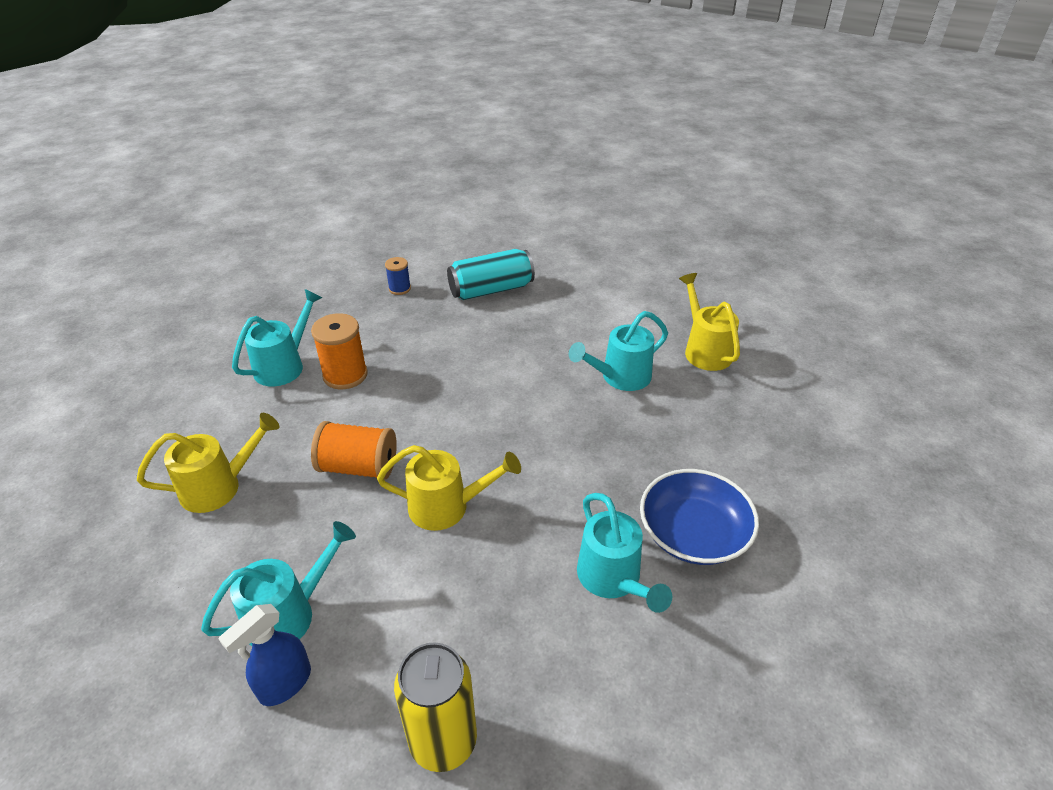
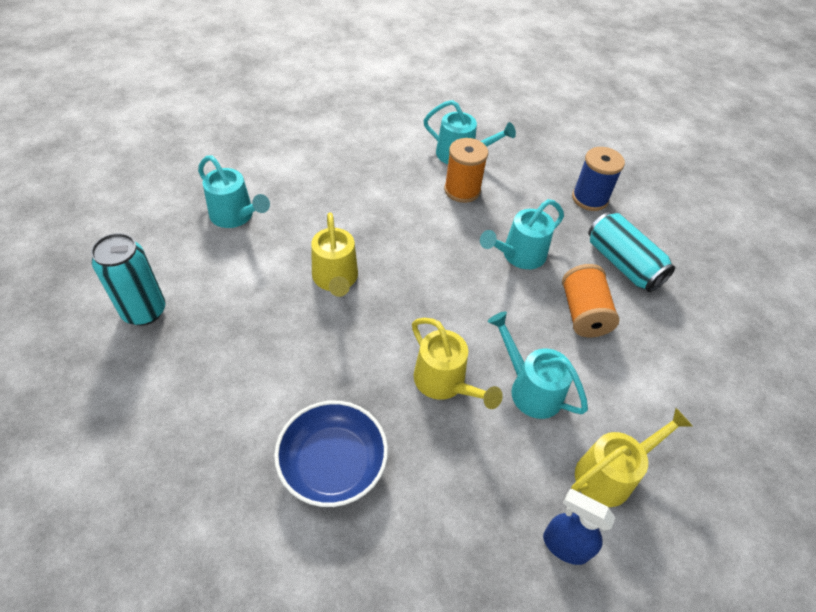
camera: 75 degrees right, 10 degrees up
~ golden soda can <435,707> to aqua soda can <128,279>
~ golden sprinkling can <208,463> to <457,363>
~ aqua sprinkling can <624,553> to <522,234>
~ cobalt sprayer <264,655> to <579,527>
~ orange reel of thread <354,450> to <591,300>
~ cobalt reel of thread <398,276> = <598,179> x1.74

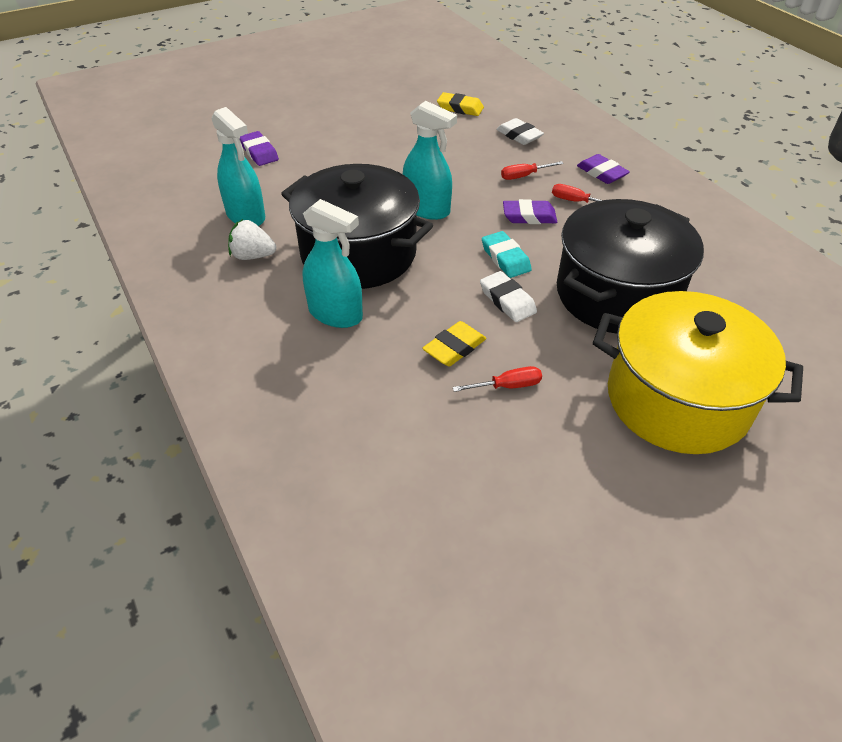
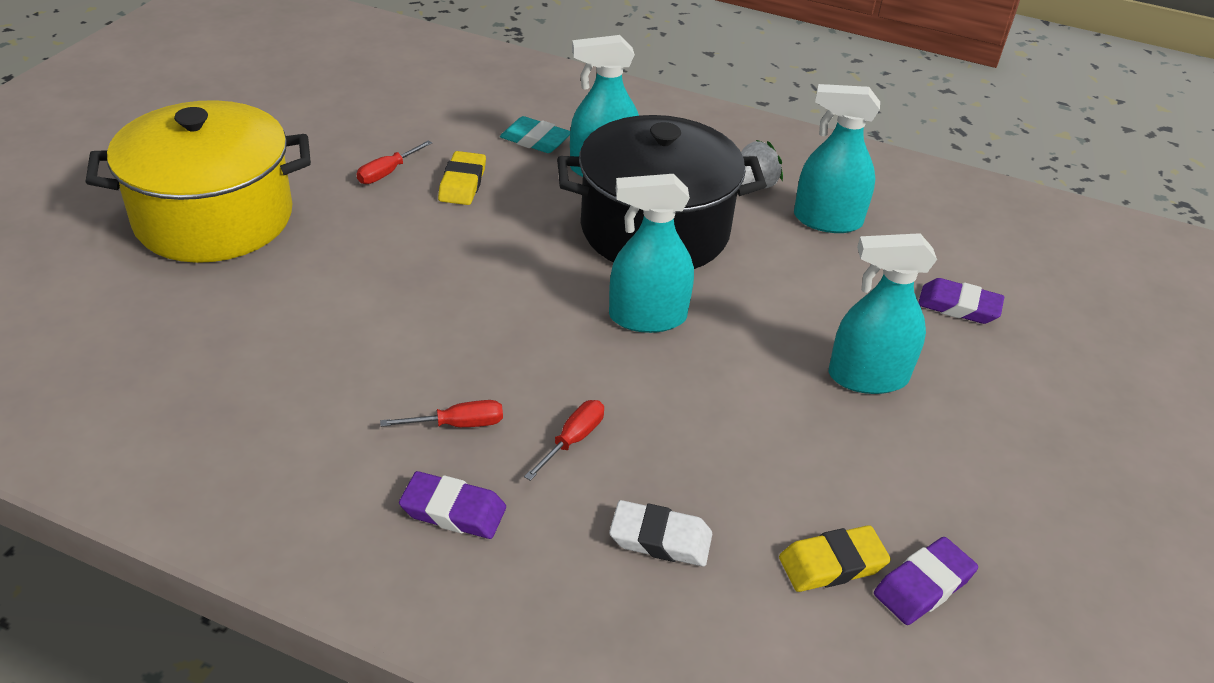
camera: 140 degrees right, 5 degrees down
~ aqua eraser <507,254> to <535,134>
+ aqua sprayer <883,313>
~ royal purple eraser <530,211> to <926,581>
- snow-white eraser <508,296>
- black cooking pot <630,266>

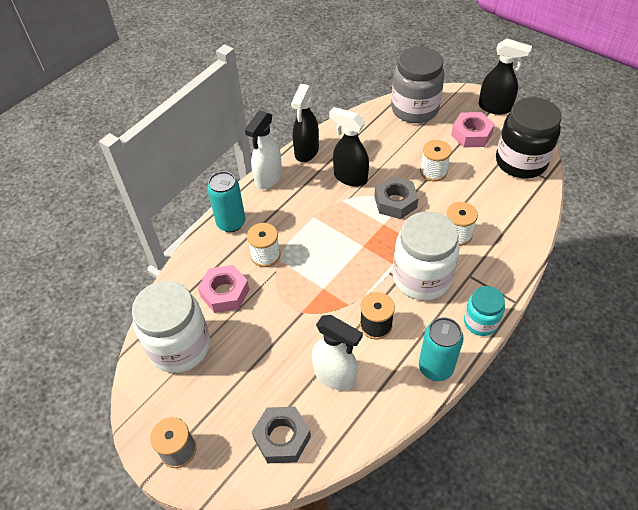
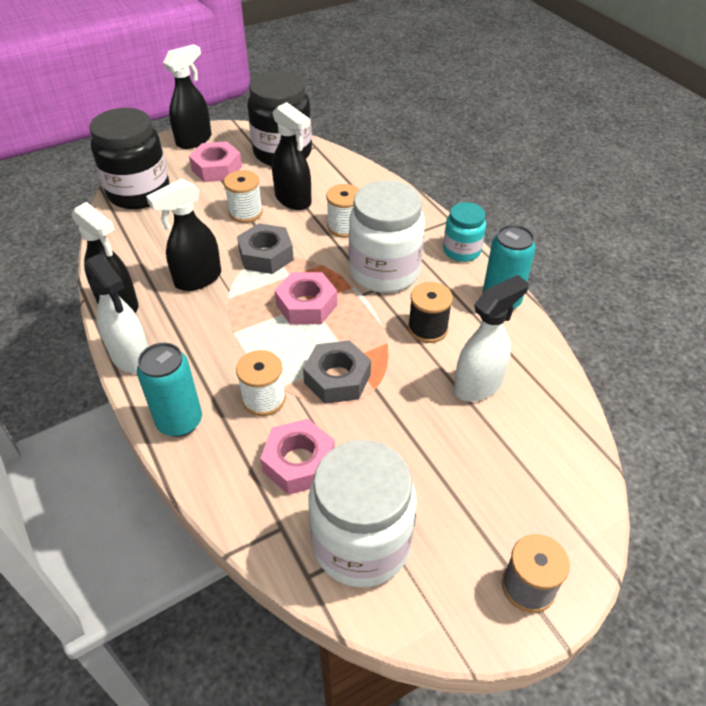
camera: 70 degrees left, 5 degrees down
~ ash-grey preserve jar <417,85> to black preserve jar <129,158>
+ black sprayer <291,156>
+ rose-pink nut <306,298>
~ ash-grey nut <281,435> to <337,372>

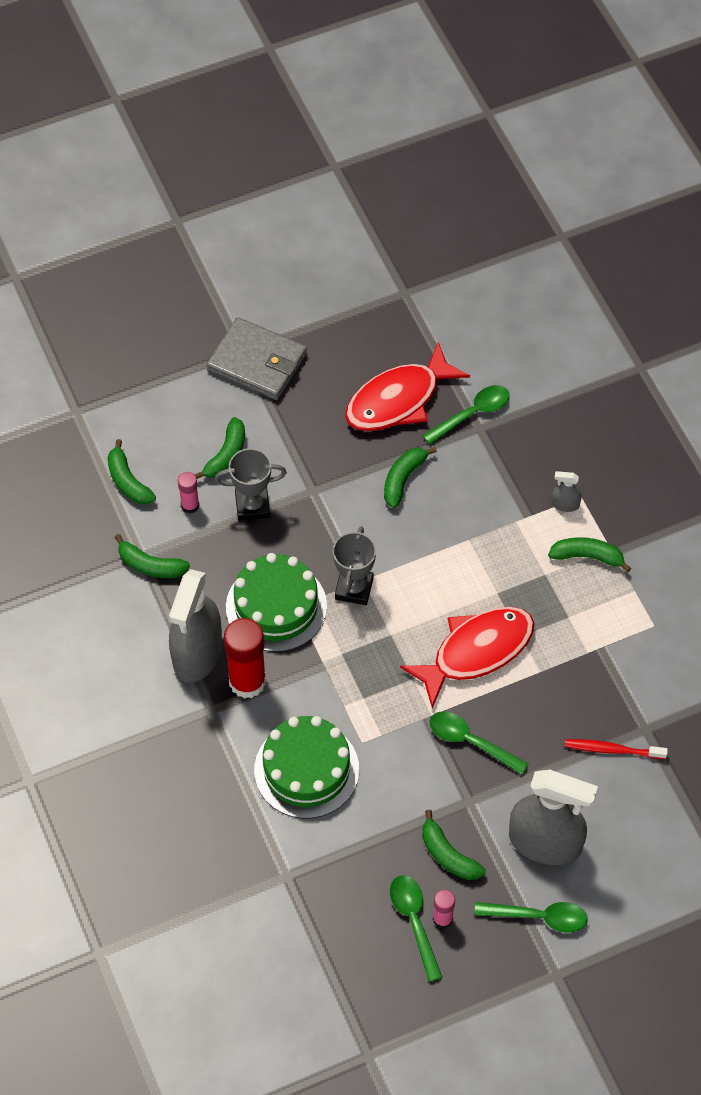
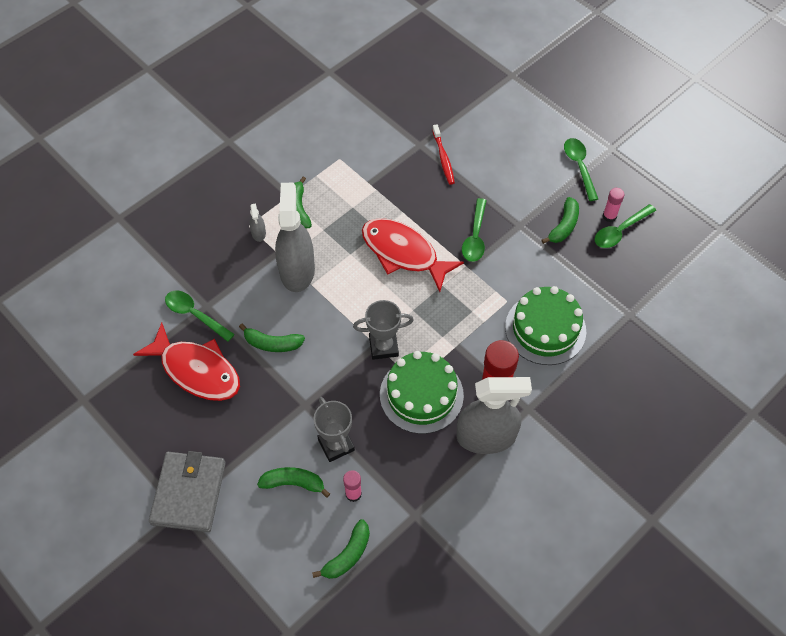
camera: 110 degrees left, 0 degrees up
~ ash-grey sprayer <553,817> to <295,237>
- leaf-green banana <152,556>

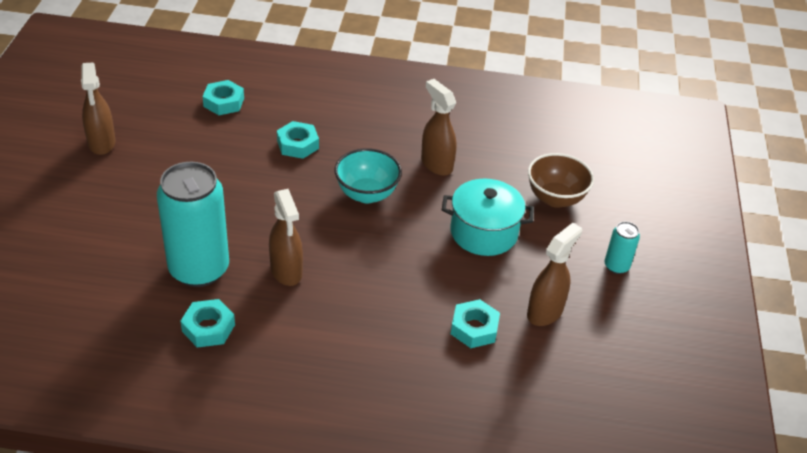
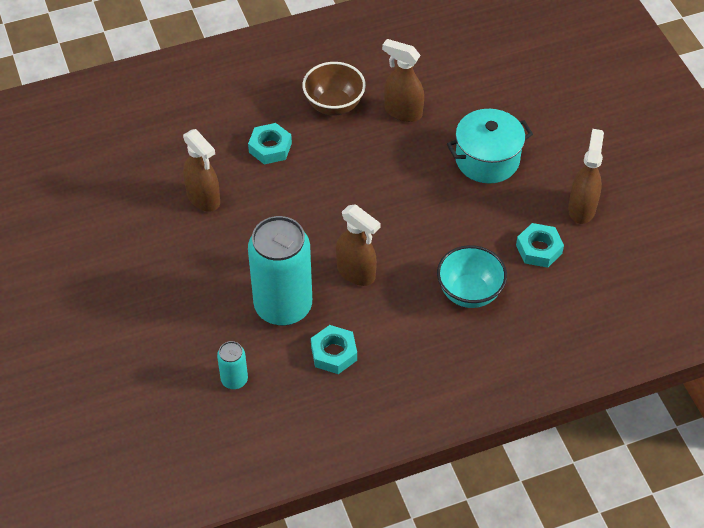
camera: 25 degrees left, 10 degrees up
~ brown sprayer <98,108> to <201,170>
~ aqua soda can <622,248> to <232,365>
~ brown serving bowl <561,180> to <334,89>
~ aqua serving bowl <368,175> to <472,276>
- aqua nut <223,97>

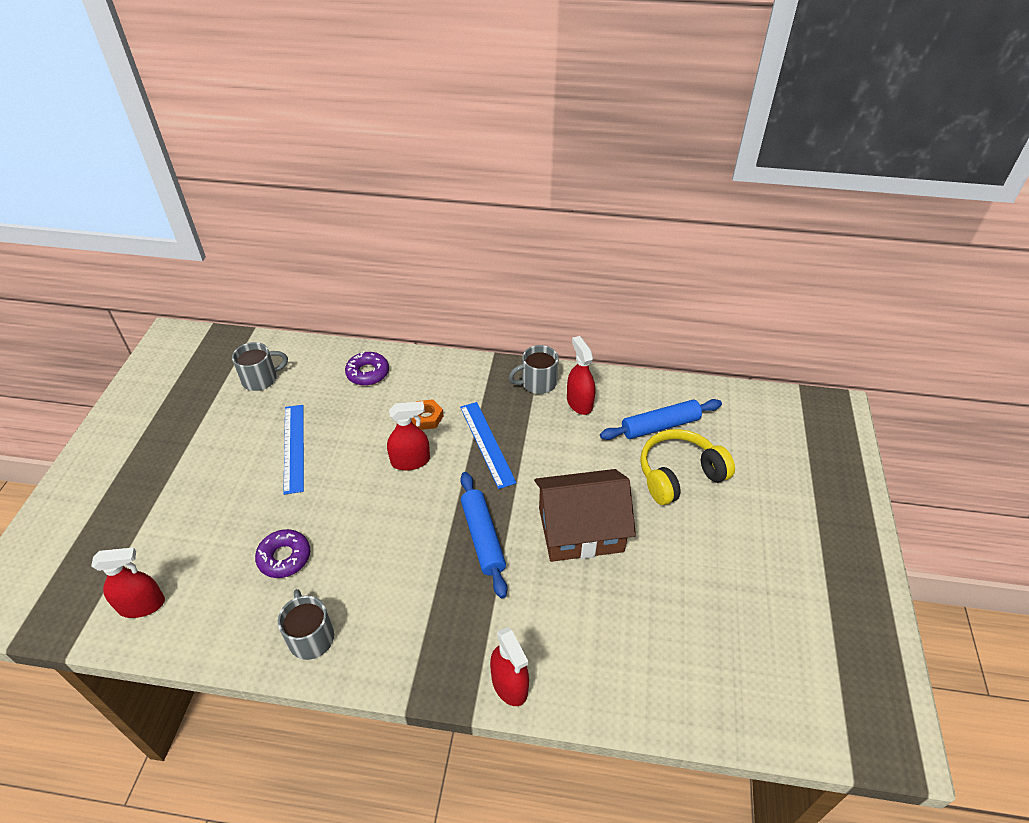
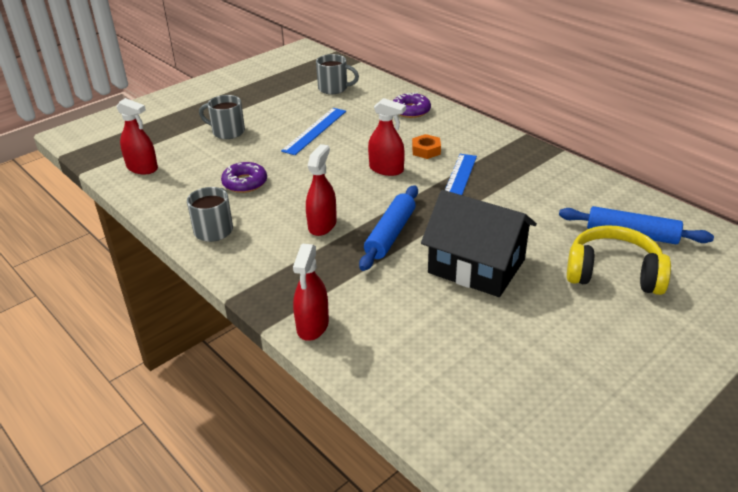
camera: 40 degrees right, 10 degrees down
~ ash-grey coffee mug <534,369> to <222,117>
~ scarlet sprayer <581,375> to <321,190>
~ brown cottage <585,515> to black cottage <479,243>

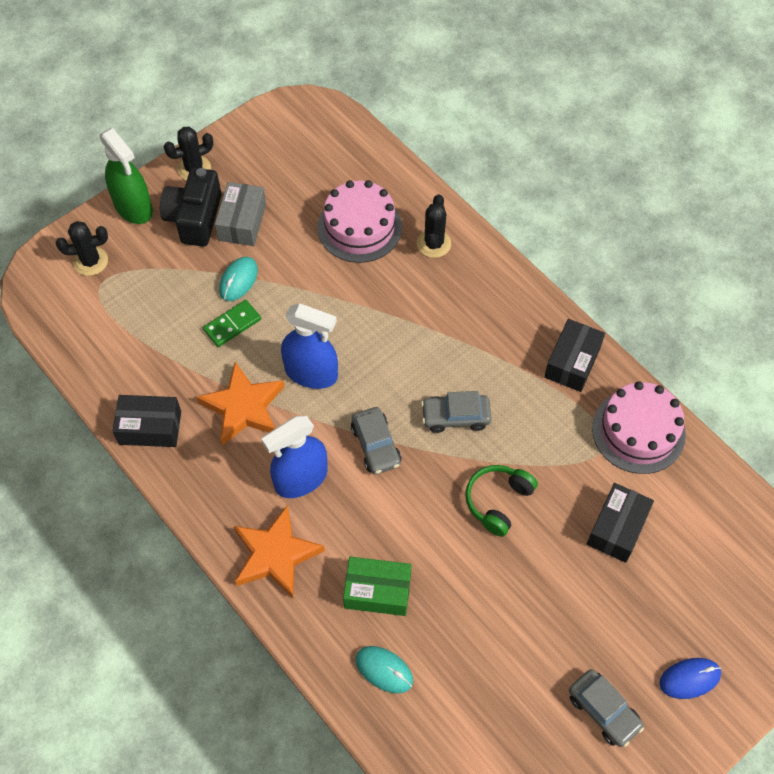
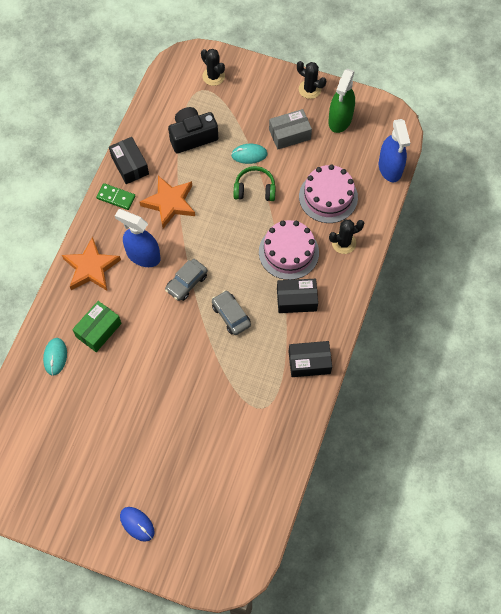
camera: 60 degrees right, 5 degrees up
~ leaf-green box <377,586> = <97,326> 60 degrees clockwise
~ leaf-green domino piece <232,323> to <116,196>
~ black camera <190,207> to <193,130>
~ leaf-green headset <501,501> to <255,183>
~ rose-pink cake <639,427> to <289,250>
~ black box <620,523> to <297,296>
~ leaf-green sprayer <126,176> to <341,101>
~ cobalt sprayer <309,346> to <394,150>
- ash-grey car <606,708>

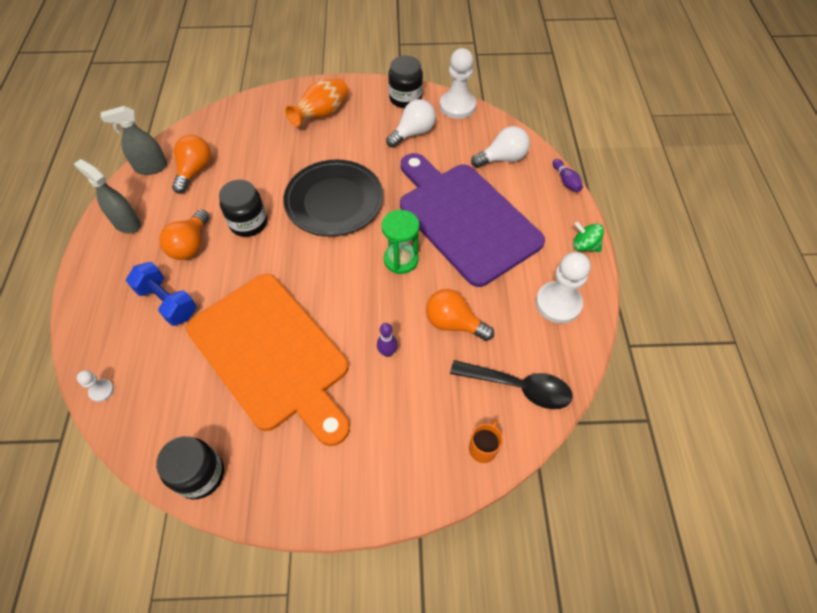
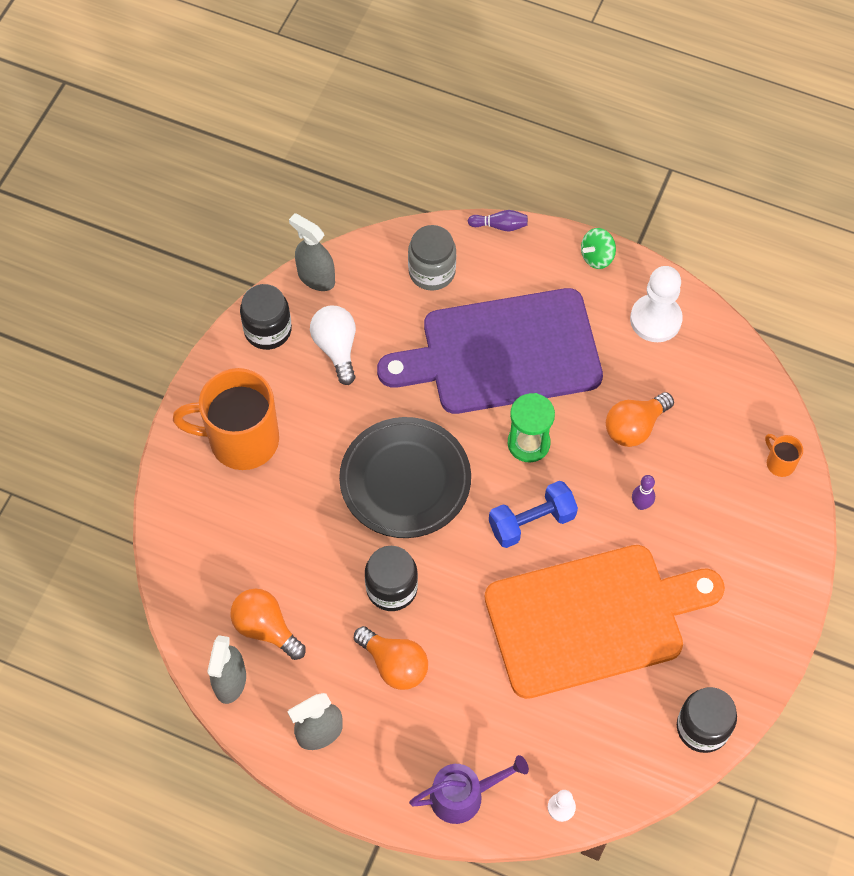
camera: 65 degrees left, 5 degrees up
~ orange tall vase <317,102> to orange coffee mug <226,419>
~ snow-white game pawn <458,83> to ash-grey sprayer <312,252>
~ snow-white light bulb <500,147> to ash-grey preserve jar <432,258>
+ royal purple sprinkling can <469,789>
~ cobalt dumbbell <161,294> to <533,514>
- black teaspoon <511,384>

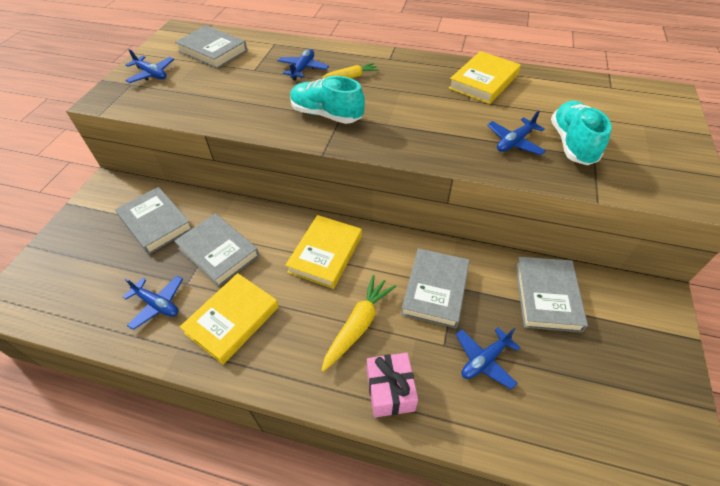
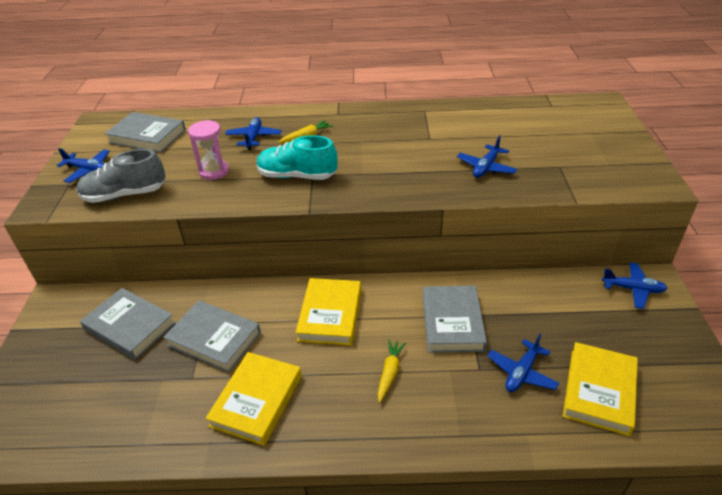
camera: 15 degrees left, 10 degrees down
+ ash-grey lace-up shoe <121,176>
+ rose-pink sand timer <208,150>
~ golden carrot <358,323> = <392,371> x0.63
~ golden book <485,77> to <600,389>
~ cobalt plane <153,303> to <634,285>
- rose-pink present <392,385>
- ash-grey book <551,295>
- aqua lace-up shoe <581,133>

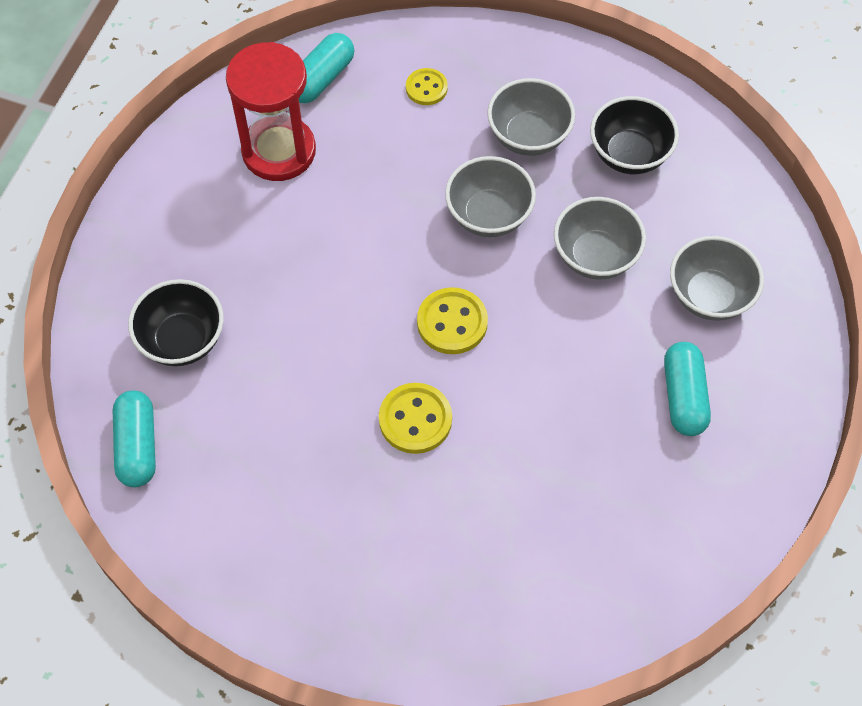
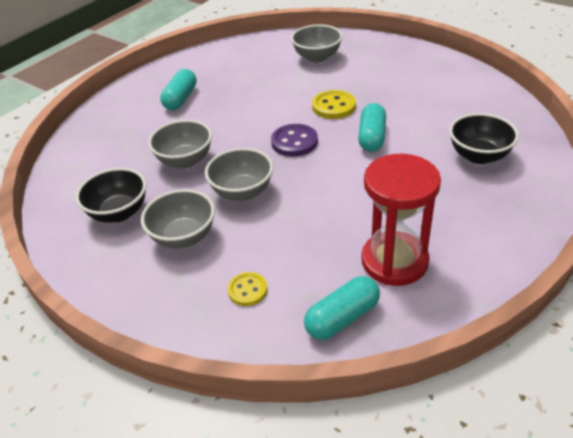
camera: 160 degrees left, 20 degrees down
~ golden shirt button <452,320> to royal purple shirt button <294,140>
~ ash-grey serving bowl <717,278> to <317,43>
~ aqua pill shape <134,438> to <372,127>

